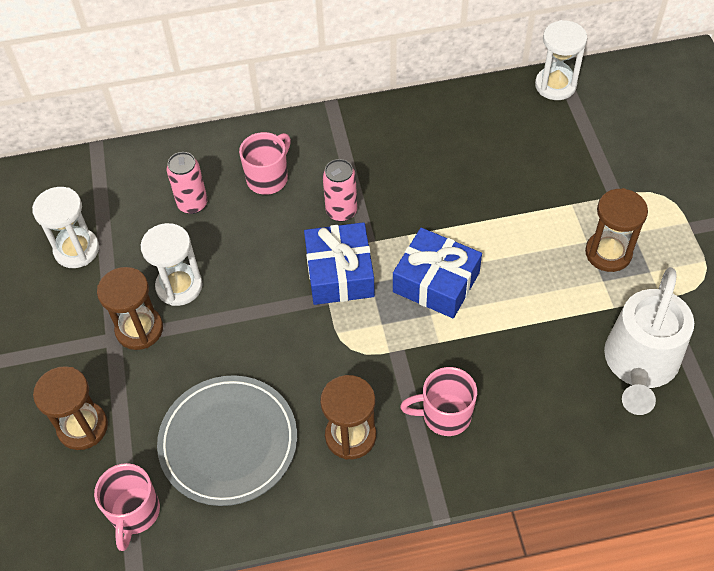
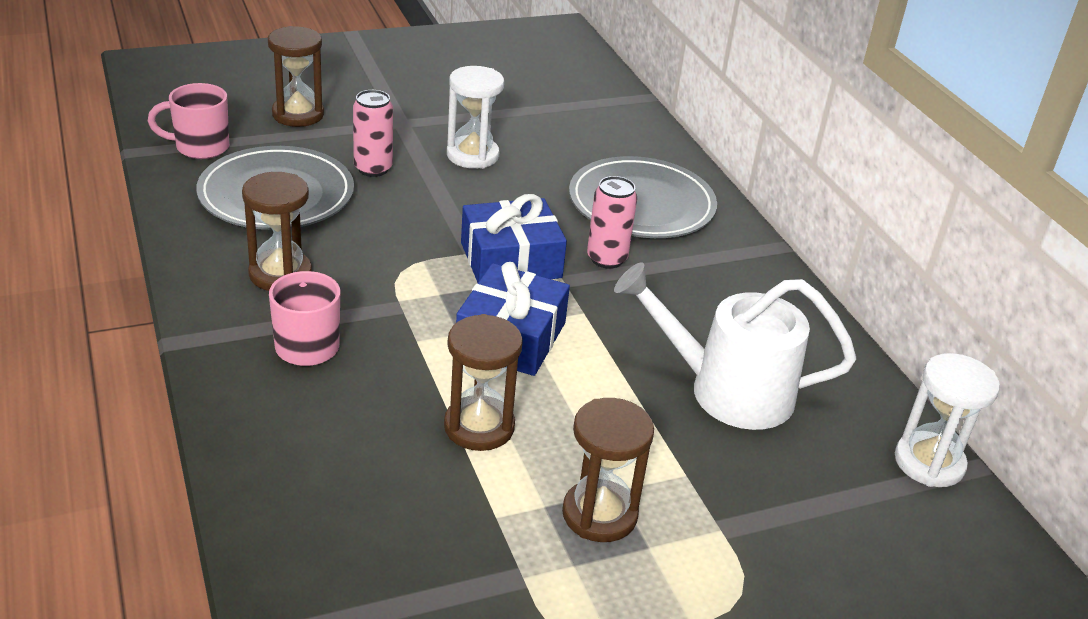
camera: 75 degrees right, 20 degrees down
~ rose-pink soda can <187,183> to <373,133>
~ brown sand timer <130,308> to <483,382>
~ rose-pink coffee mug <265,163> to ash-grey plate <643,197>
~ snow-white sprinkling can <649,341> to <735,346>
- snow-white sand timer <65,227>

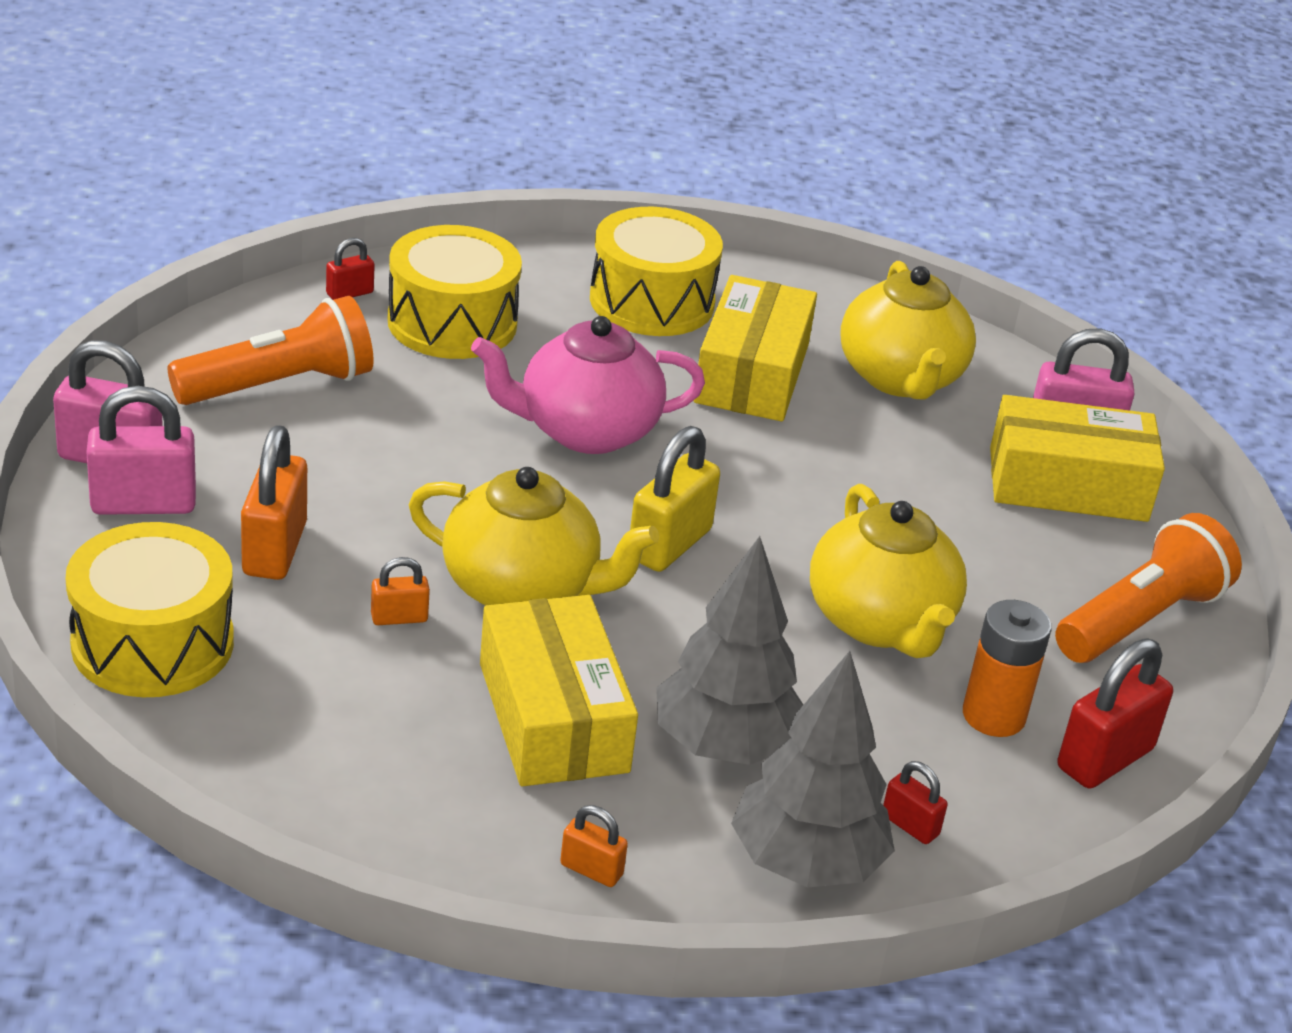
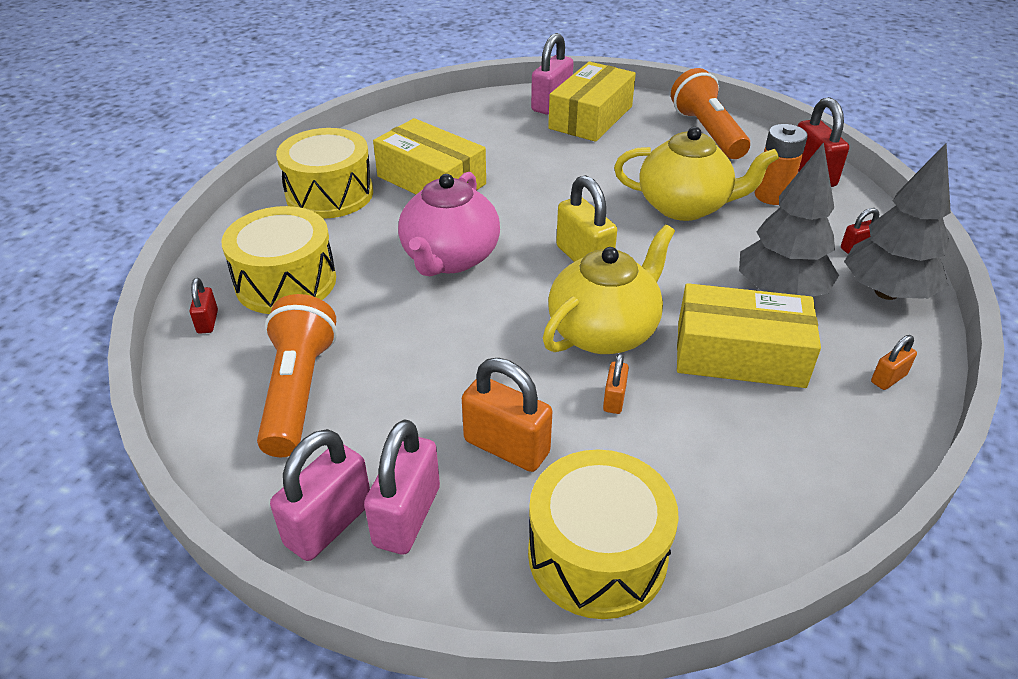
camera: 60 degrees left, 5 degrees up
- golden tea pot <908,330>

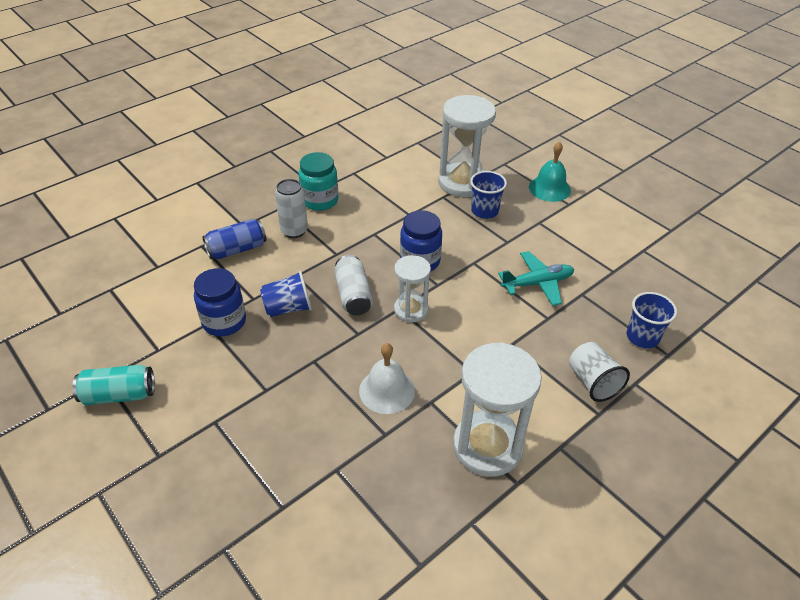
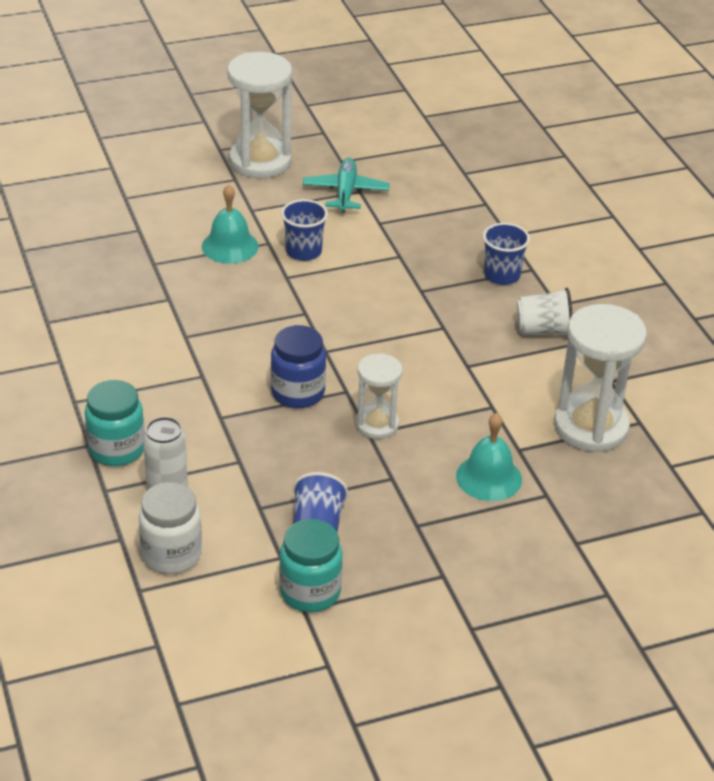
camera: 70 degrees left, 5 degrees down
~ cobalt soda can <234,239> to snow-white preserve jar <170,528>
~ snow-white sand timer <467,146> to <259,115>
~ cobalt preserve jar <220,302> to aqua preserve jar <311,566>
~ cobalt tumbler <488,195> to <304,230>
~ aqua plane <536,278> to <346,185>
~ snow-white bell <387,378> to aqua bell <489,457>
- aqua soda can <114,385>
- snow-white soda can <353,285>

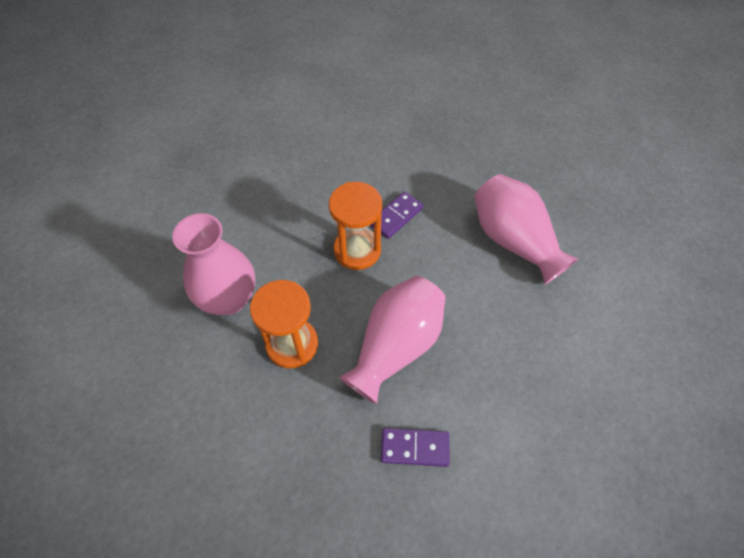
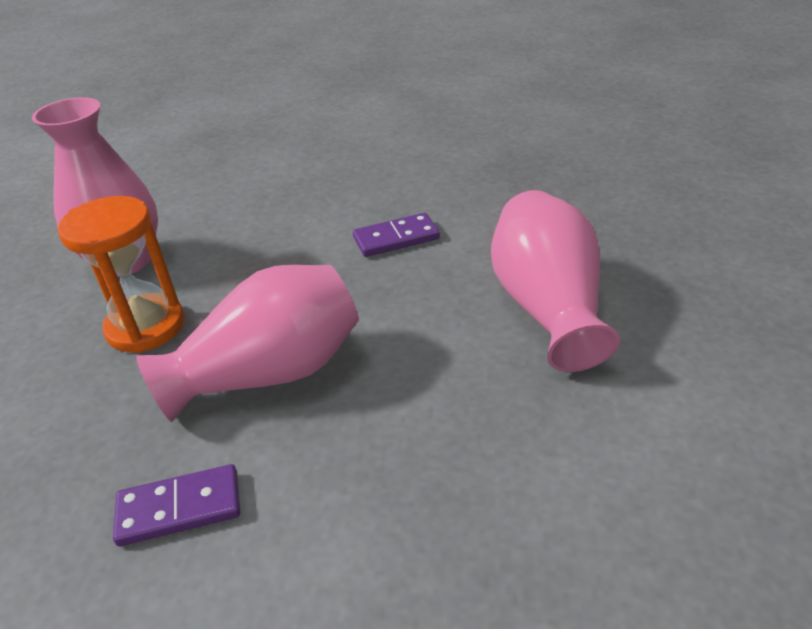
camera: 30 degrees right, 20 degrees down
~ royal purple domino piece <415,447> = <176,505> 45 degrees counterclockwise
- orange sand timer <355,226>

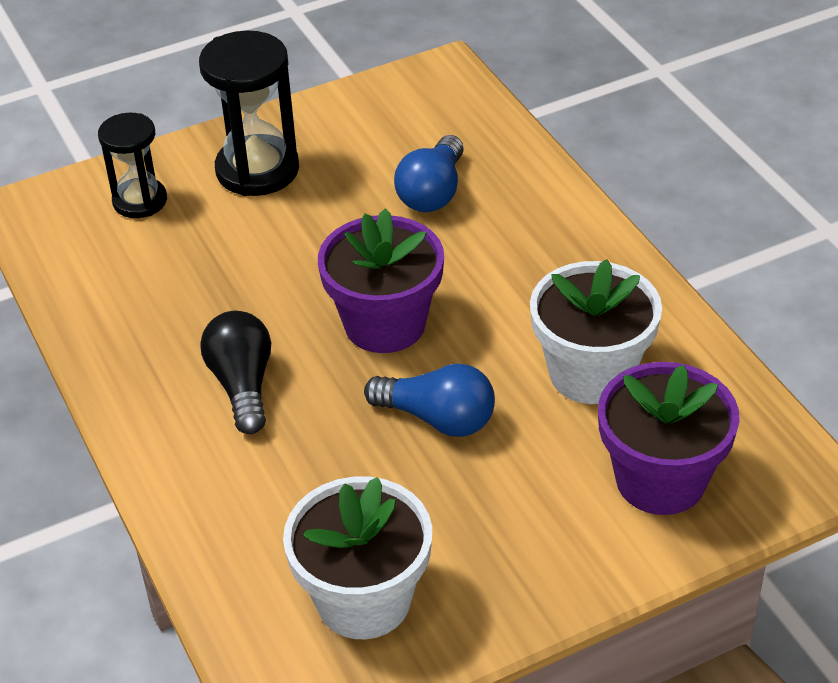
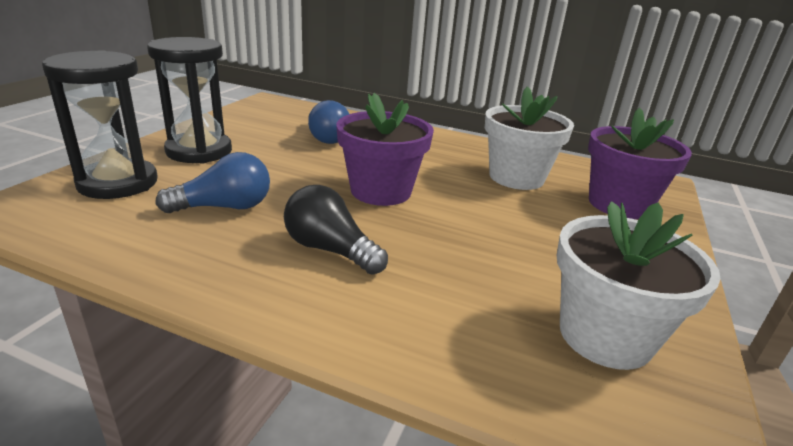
camera: 45 degrees left, 15 degrees down
~ black sand timer <132,165> = <100,124> x1.56
~ cobalt light bulb <429,400> to <213,182>

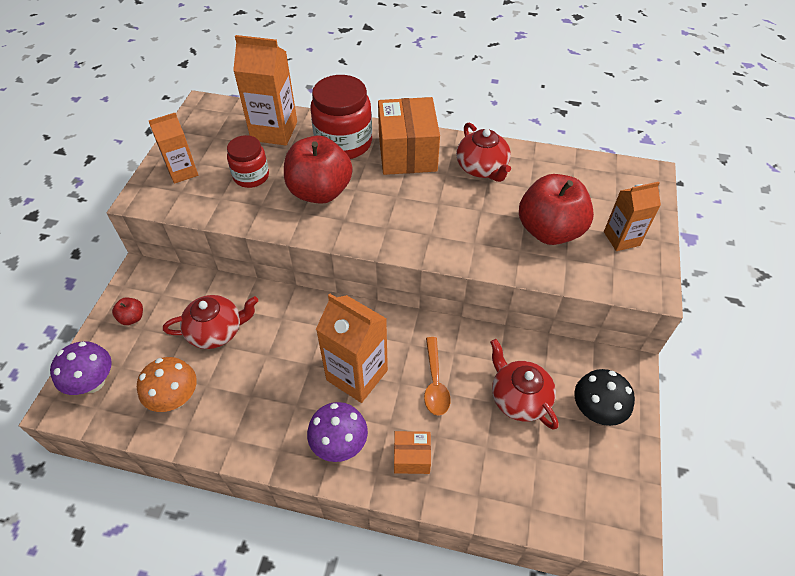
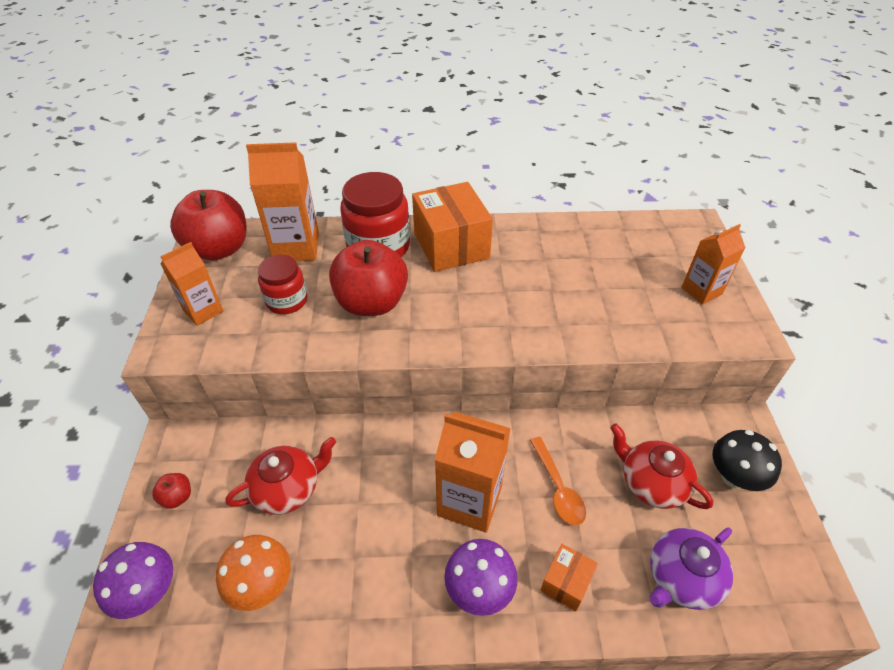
camera: 15 degrees left, 5 degrees down
~ scarlet toy apple <556,209> to <208,225>
~ orange box <412,452> = <569,577> 45 degrees counterclockwise
+ royal purple tea pot <691,568>
- scarlet tea pot <483,152>

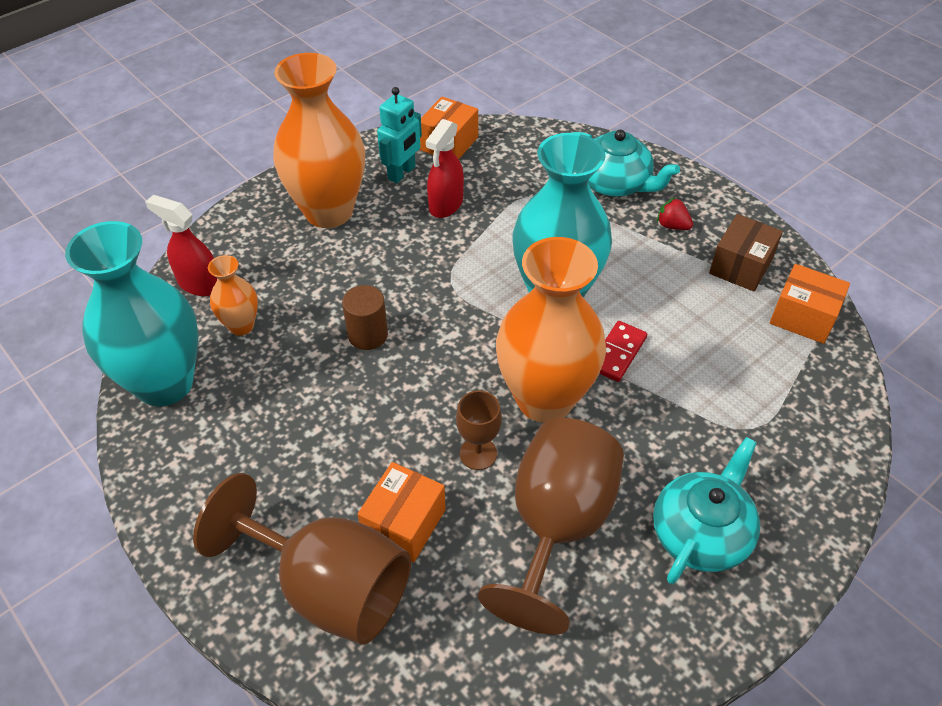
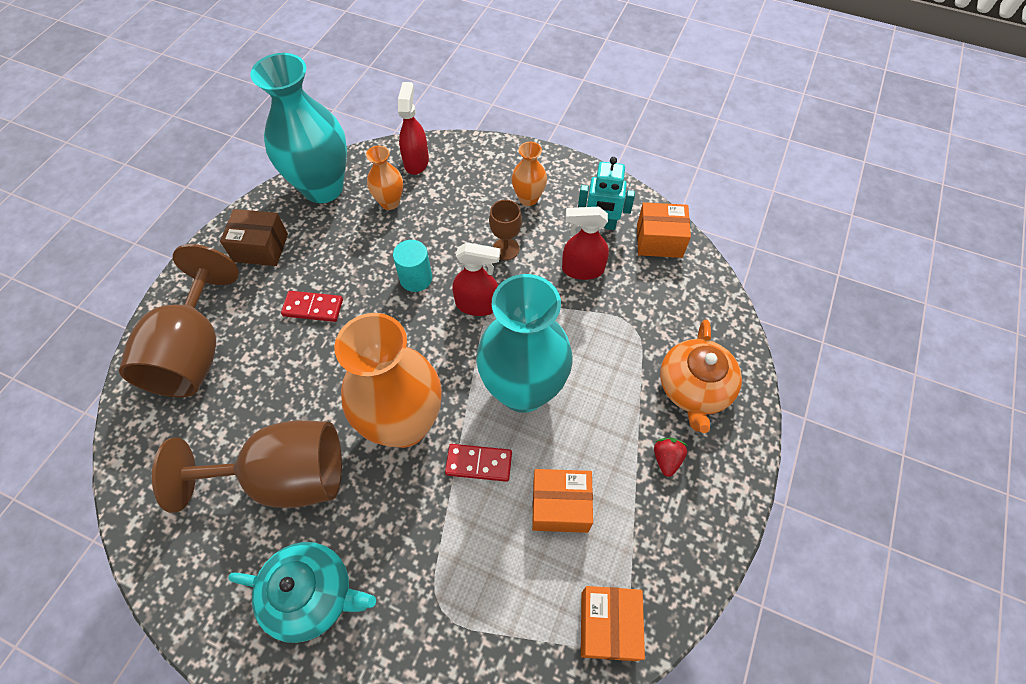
camera: 65 degrees right, 10 degrees up
~ brown box <746,253> to <254,237>
+ scarlet domino piece <312,306>
~ brown solid cylinder <365,317> to aqua solid cylinder <412,266>
+ scarlet sprayer <476,279>
~ brown chalice <479,430> to <505,230>
~ orange tall vase <319,140> = <529,174> x0.47
~ orange box <402,512> to <562,501>
~ aqua tea pot <626,163> to orange tea pot <701,376>

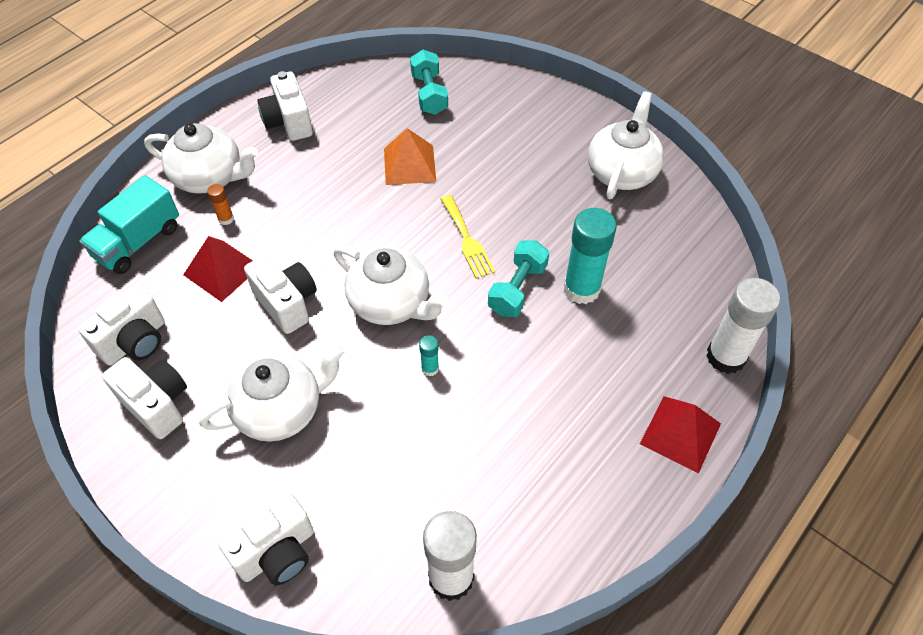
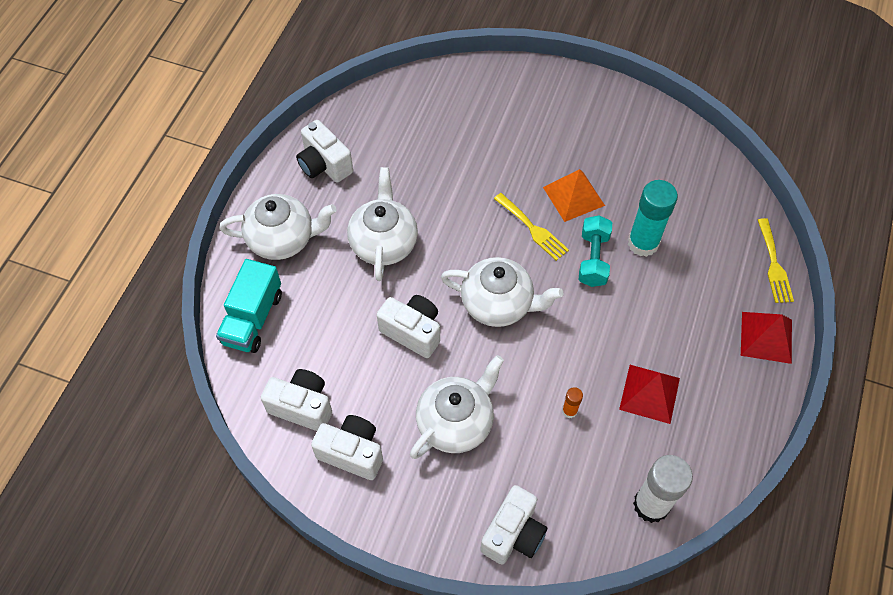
camera: 20 degrees left, 5 degrees up
~ snow-white camera <121,325> = <296,400> 90 degrees counterclockwise
~ snow-white tea pot <626,145> to <382,224>
~ orange pyramid shape <410,156> to <574,195>
~ orange glue <220,204> to <572,402>
~ scarlet pyramid shape <218,269> to <649,394>
~ snow-white glue <743,326> to golden table fork <776,260>
- aqua dumbbell <429,82>
- aqua glue <429,355>

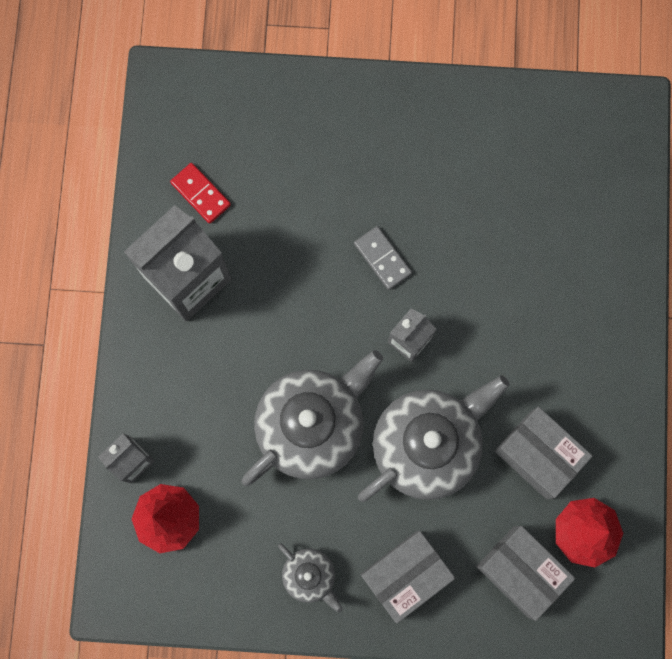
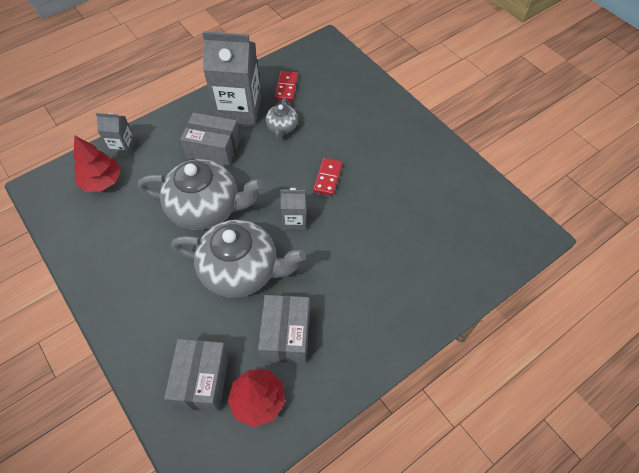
camera: 50 degrees right, 20 degrees down
~ ash-grey box <408,577> to <210,139>
~ ash-grey tea pot <310,578> to <282,117>
~ ash-grey domino piece <383,258> to scarlet domino piece <328,177>

